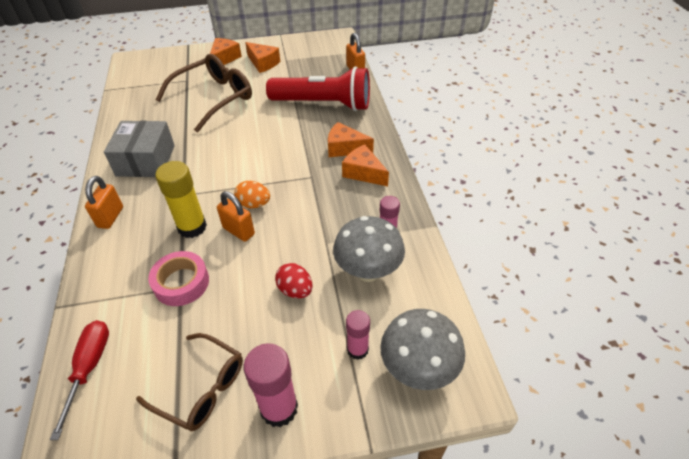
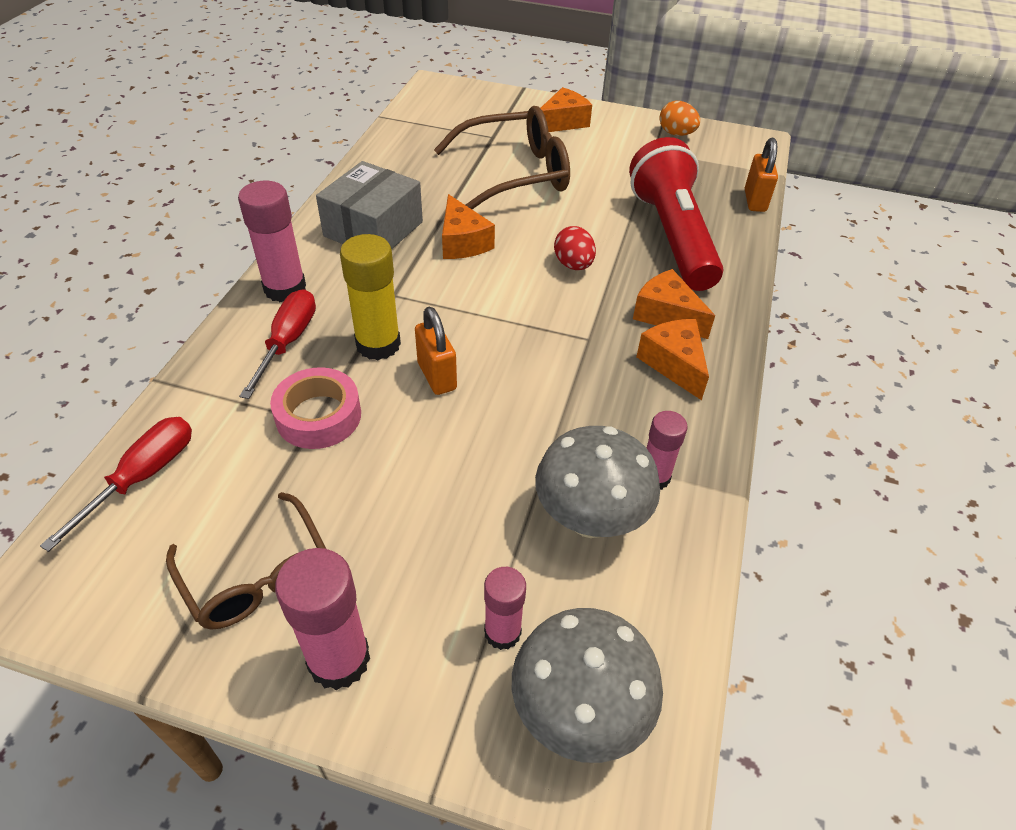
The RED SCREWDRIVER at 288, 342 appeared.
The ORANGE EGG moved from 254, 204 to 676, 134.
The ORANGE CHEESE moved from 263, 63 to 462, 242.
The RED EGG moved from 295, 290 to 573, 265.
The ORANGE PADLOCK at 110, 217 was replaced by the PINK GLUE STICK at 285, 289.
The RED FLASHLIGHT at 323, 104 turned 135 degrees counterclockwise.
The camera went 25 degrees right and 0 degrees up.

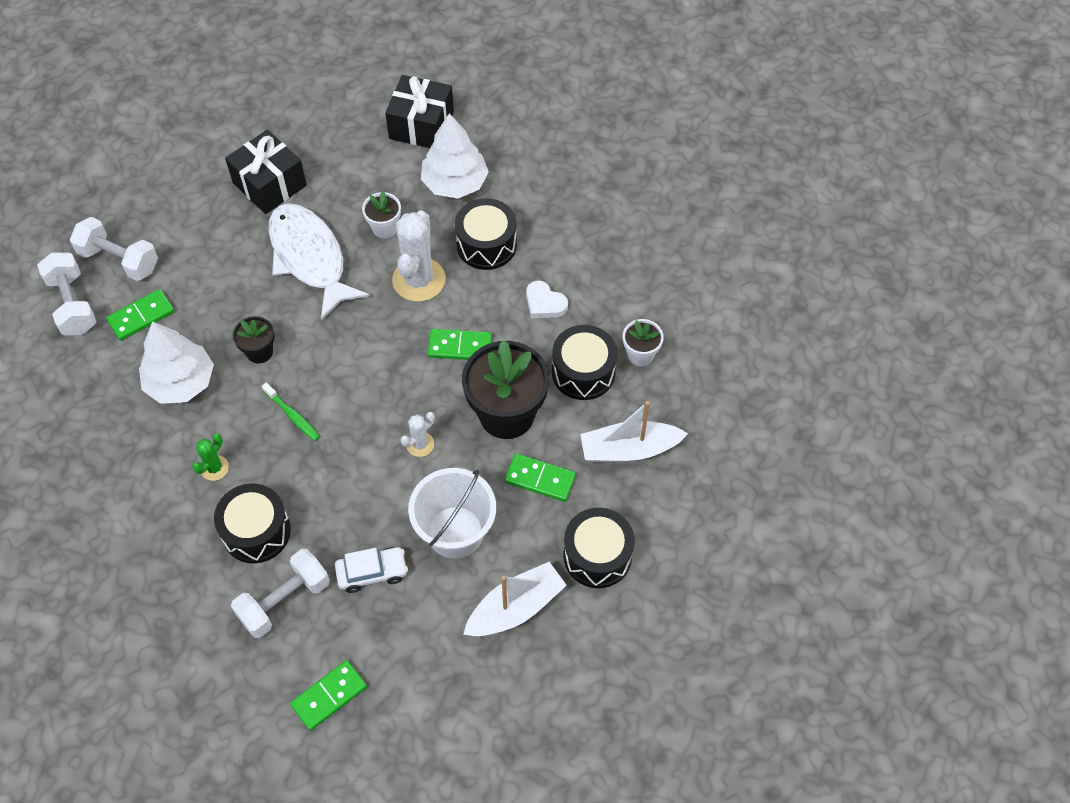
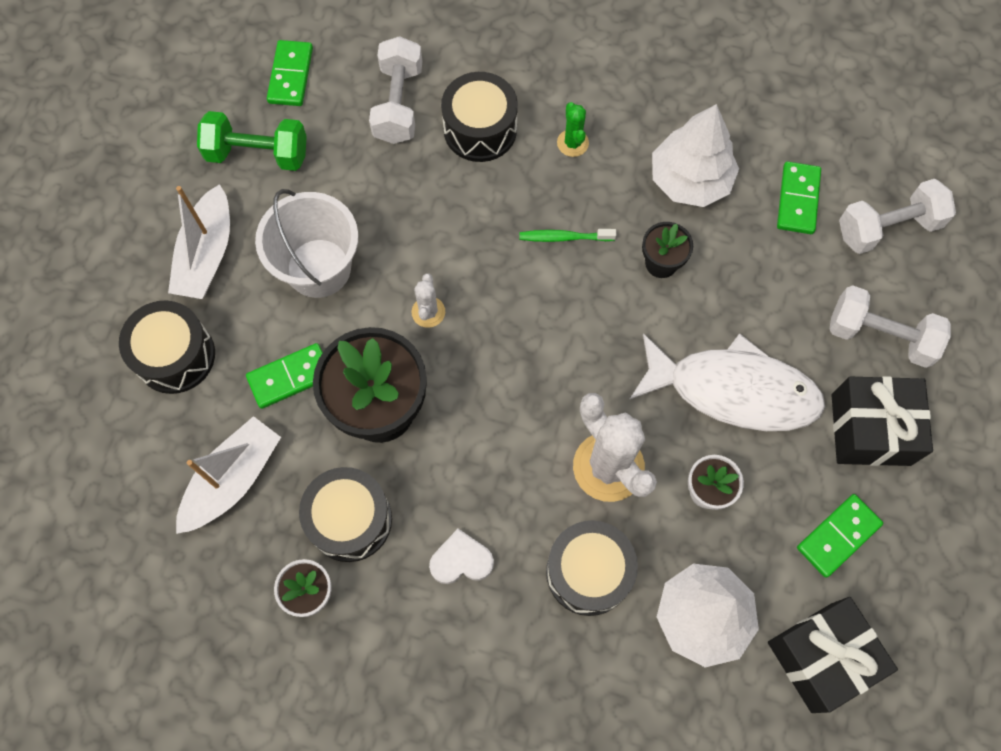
The WHITE CAR at 372, 572 disappeared.
The GREEN DUMBBELL at 257, 154 appeared.
The WHITE DUMBBELL moved from 72, 304 to 880, 336.
The GREEN DOMINO moved from 460, 346 to 838, 536.
The camera went 135 degrees right and 10 degrees up.

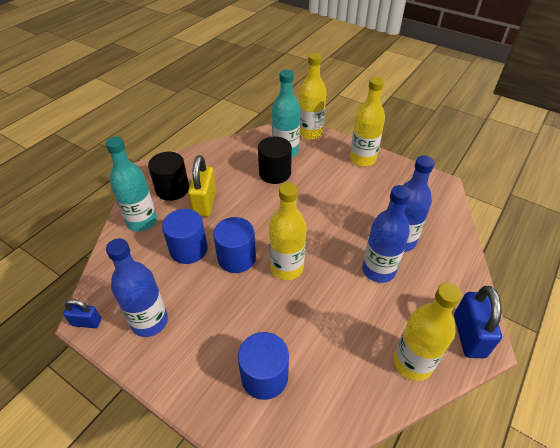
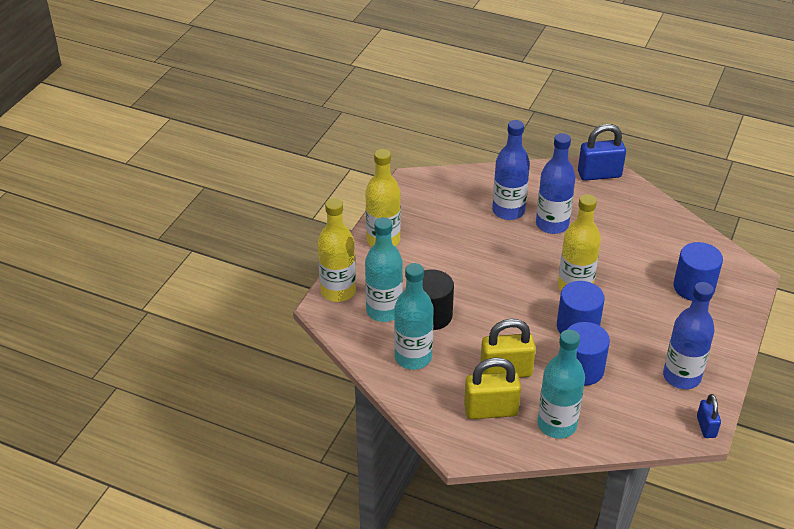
The YELLOW BOTTLE at 412, 362 disappeared.
The TURQUOISE BOTTLE at 413, 357 appeared.
The BLACK CYLINDER at 172, 189 was replaced by the YELLOW PADLOCK at 491, 410.
The camera went 100 degrees left and 5 degrees down.

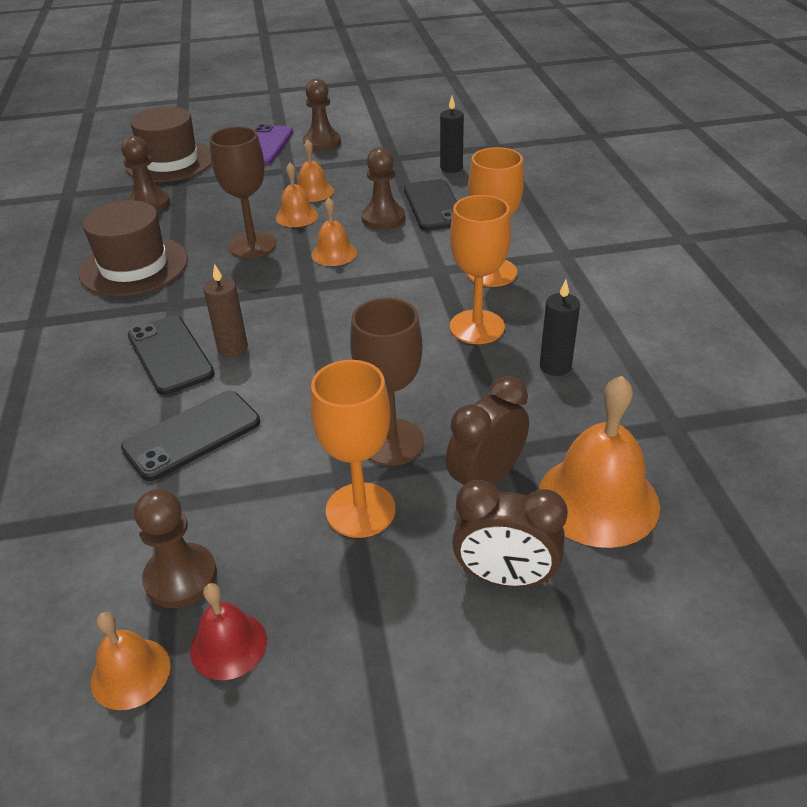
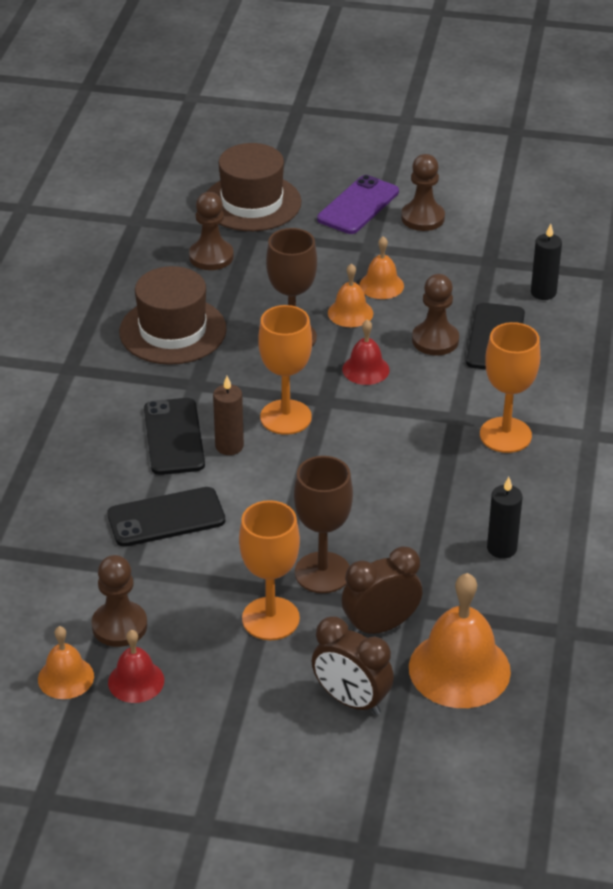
The ORANGE GOBLET moved from 477, 327 to 286, 417.
The ORANGE BELL at 334, 253 became the RED BELL at 365, 369.
The camera went 20 degrees right and 0 degrees up.

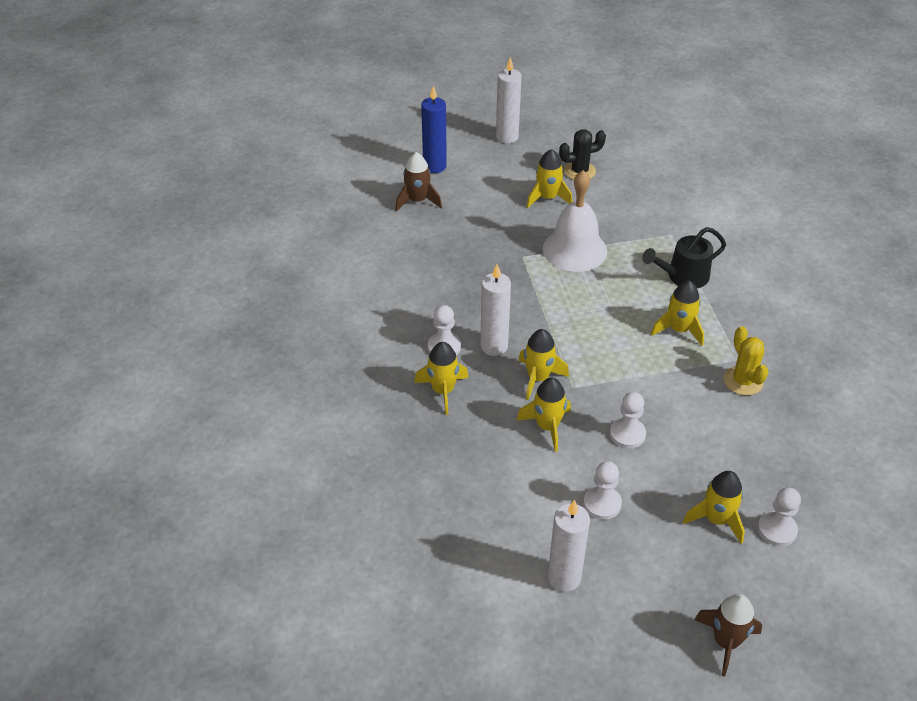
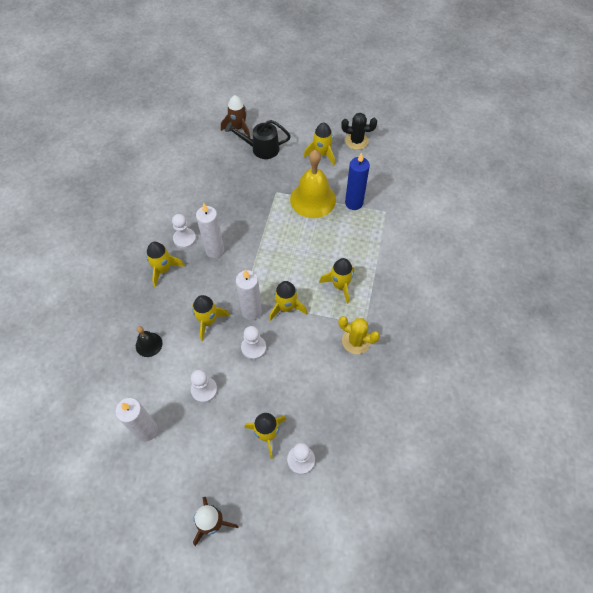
The BLACK BELL at 149, 344 appeared.
The BLUE CANDLE moved from 434, 166 to 354, 203.
The WHITE CANDLE moved from 507, 137 to 251, 311.
The YELLOW ROCKET moved from 538, 378 to 286, 307.
The BLACK WATERING CAN moved from 683, 276 to 261, 149.
The WHITE BELL at 574, 249 became the YELLOW BELL at 313, 199.
The YELLOW CACTUS at 743, 381 turned 75 degrees counterclockwise.
The camera went 25 degrees right and 15 degrees up.

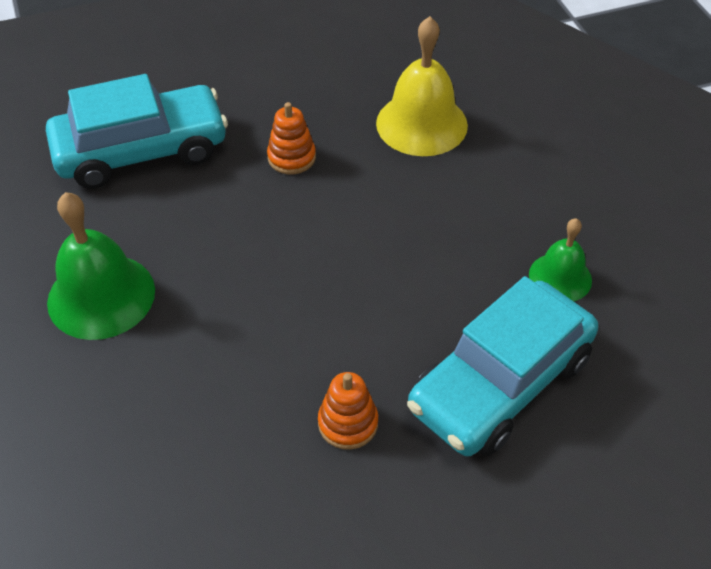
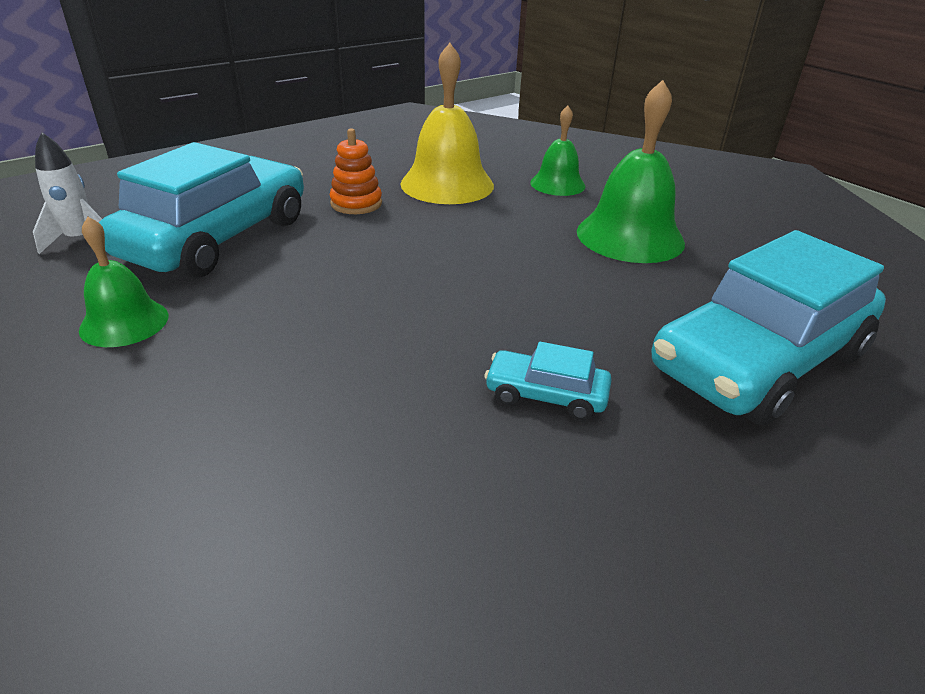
The WHITE ROCKET at 81, 240 appeared.
The GREEN BELL at 557, 184 appeared.
The YELLOW BELL moved from 421, 124 to 447, 184.
The ORANGE STACKING TOY at 291, 157 was replaced by the TURQUOISE CAR at 546, 395.
The camera went 160 degrees right and 15 degrees down.

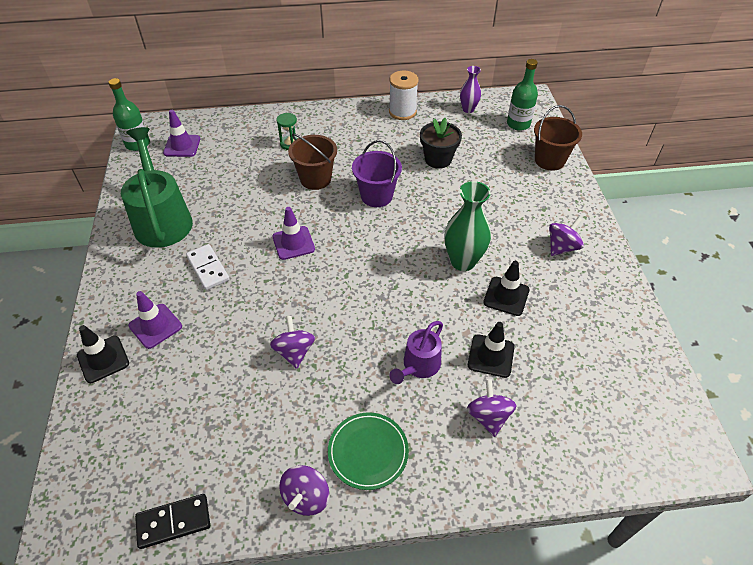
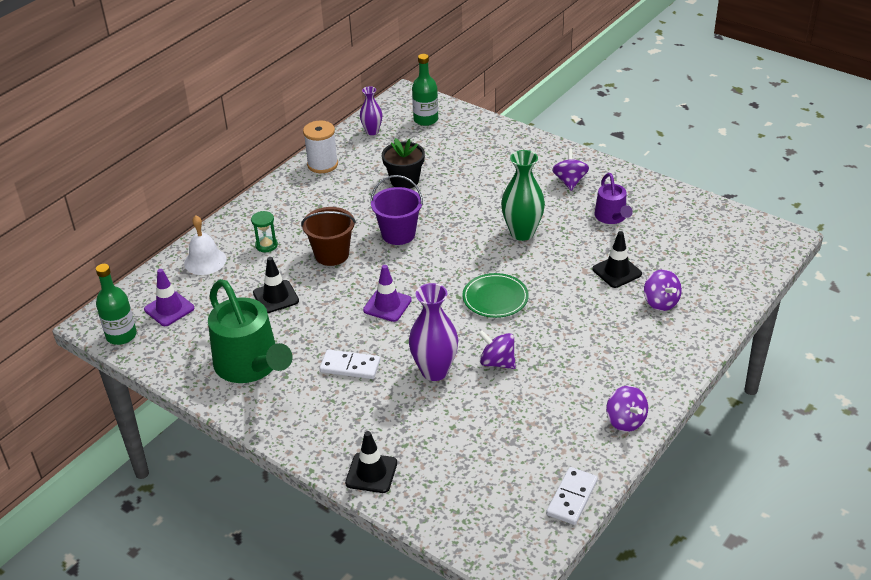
The PURPLE TRAFFIC CONE at 155, 326 disappeared.
The BROWN BUCKET at 549, 160 disappeared.
The WHITE BELL at 205, 261 appeared.
The PURPLE VASE at 434, 371 appeared.
The GREEN PLATE moved from 368, 452 to 495, 298.
The PURPLE WATERING CAN moved from 418, 366 to 612, 217.
The BLACK TRAFFIC CONE moved from 506, 296 to 276, 297.
The BLACK DOMINO at 174, 522 became the WHITE DOMINO at 572, 498.
The GREEN WATERING CAN at 162, 219 turned 150 degrees counterclockwise.
The PURPLE SPINNING TOP at 488, 416 turned 150 degrees counterclockwise.
The camera went 45 degrees left and 10 degrees down.

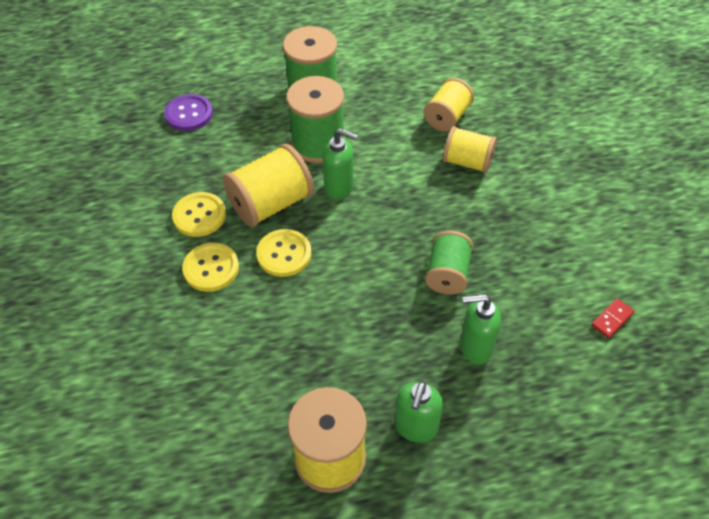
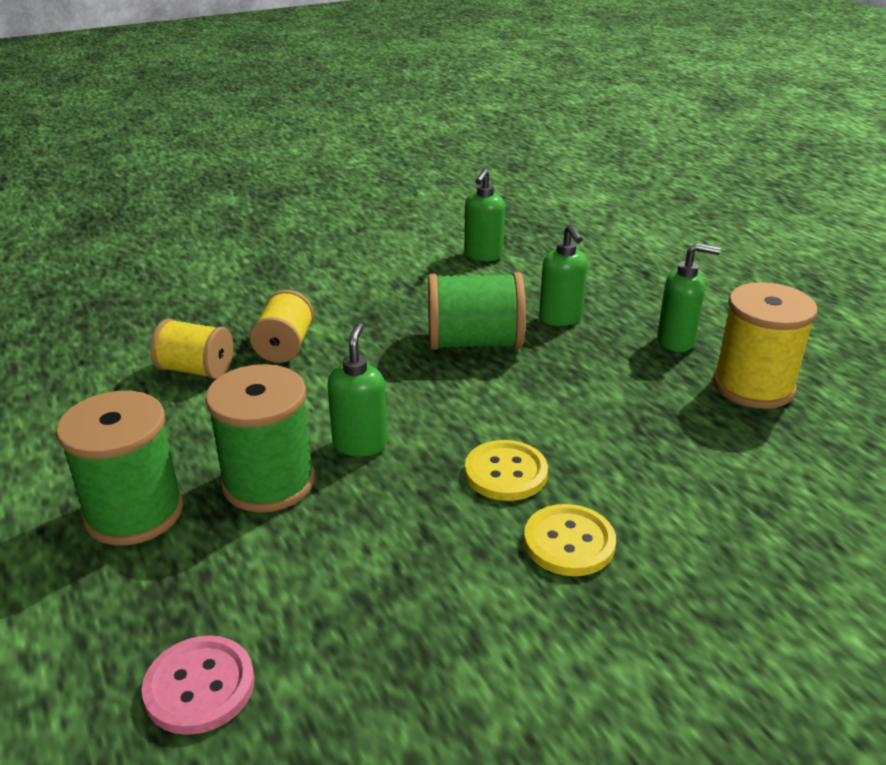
The YELLOW BUTTON at 199, 216 disappeared.
The YELLOW SPOOL at 271, 204 disappeared.
The RED DOMINO at 612, 319 was replaced by the GREEN SOAP DISPENSER at 483, 255.
The PURPLE BUTTON at 189, 114 became the PINK BUTTON at 199, 687.
The GREEN SPOOL at 447, 274 changed to 1.51 times the size.
The camera went 105 degrees left and 20 degrees down.

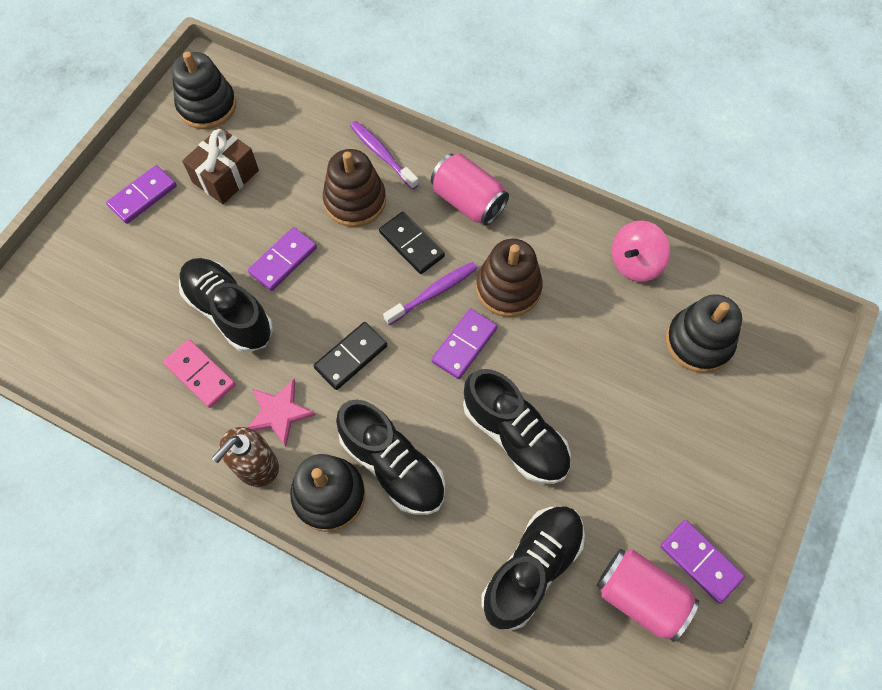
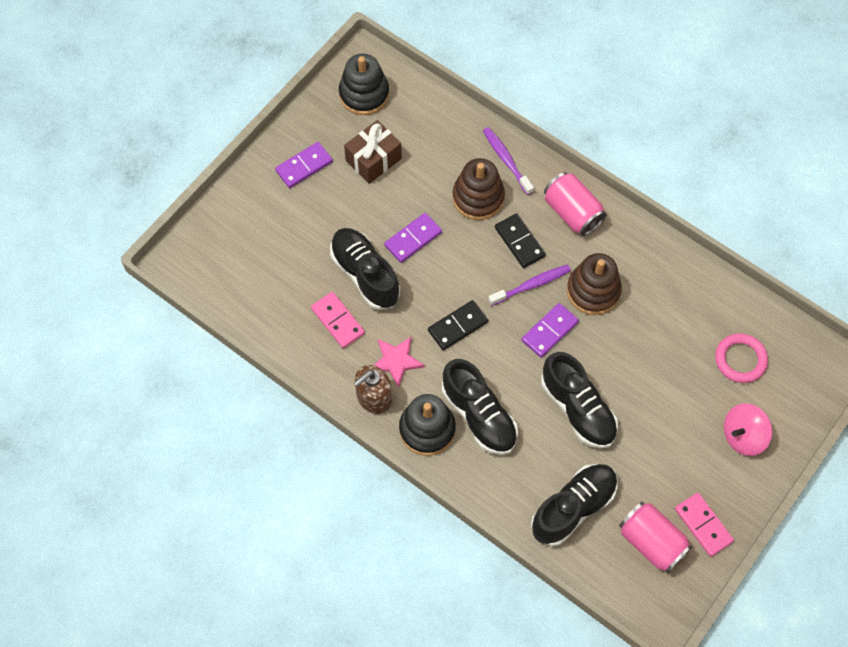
The PINK SPINNING TOP moved from 635, 263 to 743, 436.
The BLACK STACKING TOY at 698, 342 was replaced by the PINK RING at 740, 359.
The PURPLE DOMINO at 700, 562 became the PINK DOMINO at 703, 525.
The camera went 10 degrees right and 0 degrees up.

